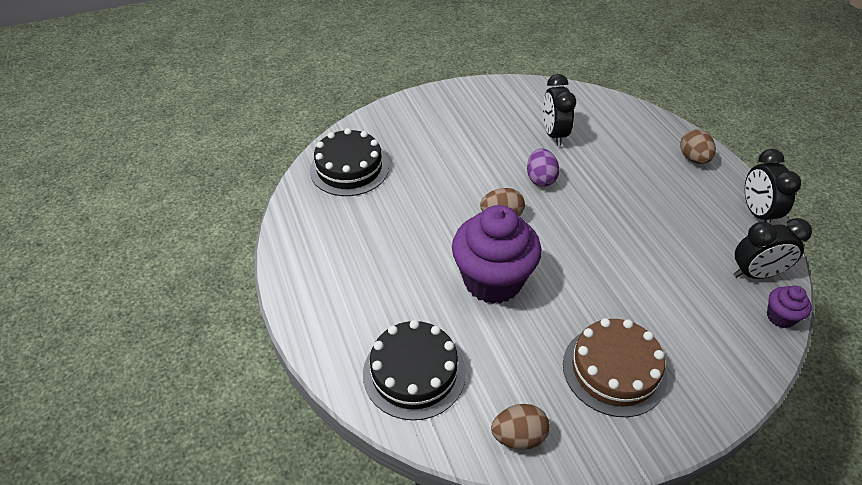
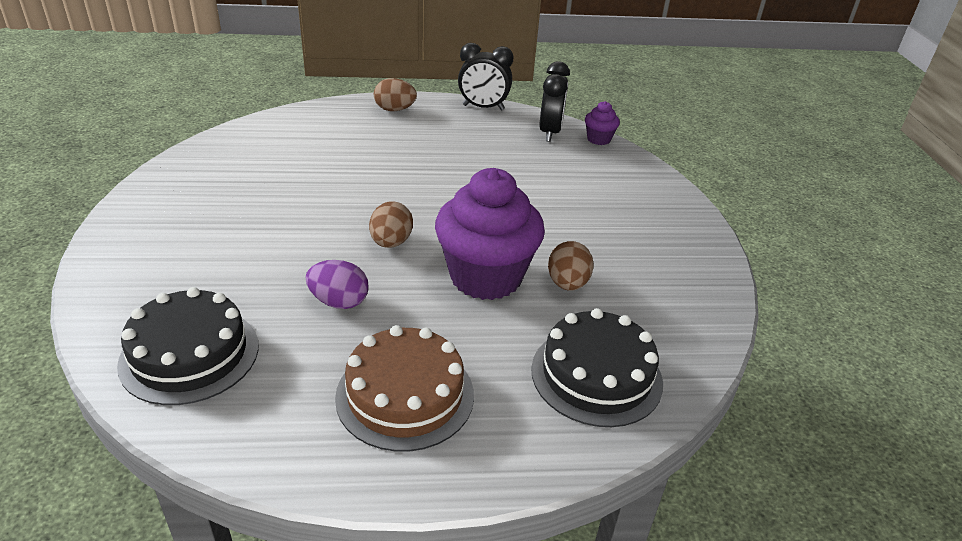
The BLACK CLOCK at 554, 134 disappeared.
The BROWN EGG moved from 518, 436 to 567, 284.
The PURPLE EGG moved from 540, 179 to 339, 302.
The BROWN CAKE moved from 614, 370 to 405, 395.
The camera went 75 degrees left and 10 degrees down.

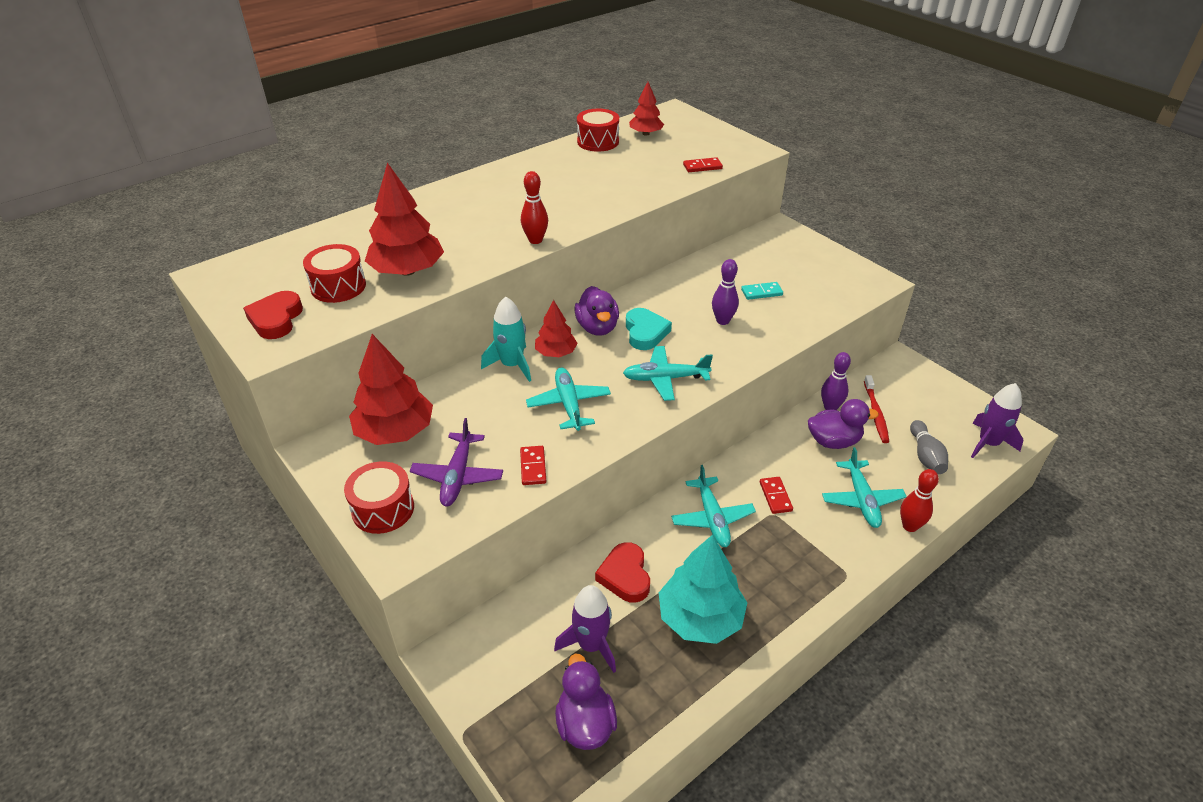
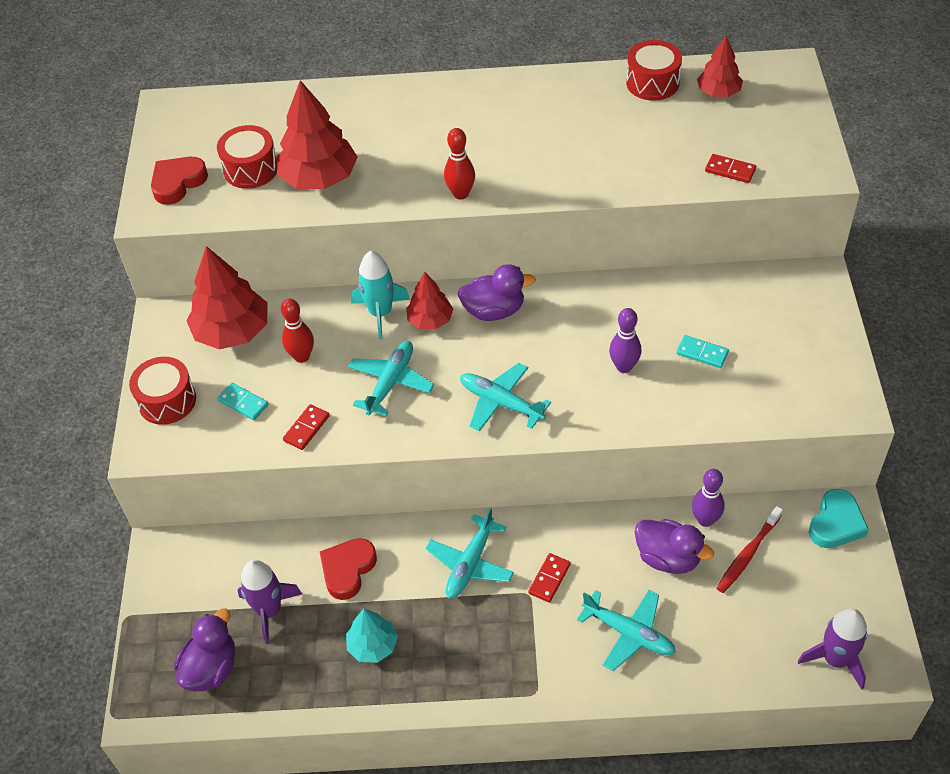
The GREY BOWLING PIN at 925, 456 disappeared.
The TURQUOISE HEART moved from 645, 332 to 836, 523.
The RED BOWLING PIN moved from 909, 526 to 302, 356.
The PURPLE PLANE at 458, 476 was replaced by the TURQUOISE DOMINO at 243, 403.
The PURPLE DUCK at 597, 327 turned 120 degrees counterclockwise.
The TURQUOISE PLANE at 861, 500 turned 90 degrees counterclockwise.
The TURQUOISE TREE at 700, 618 changed to 0.58 times the size.
The camera went 40 degrees right and 10 degrees up.

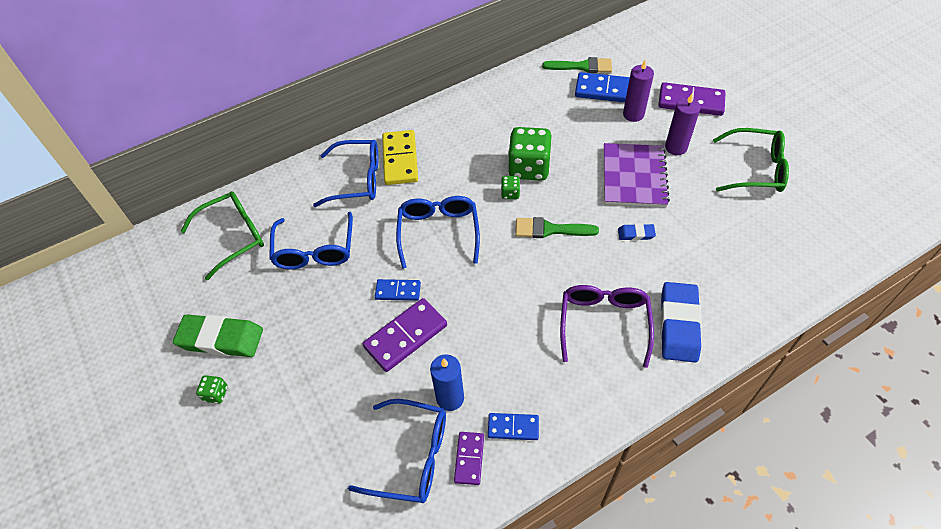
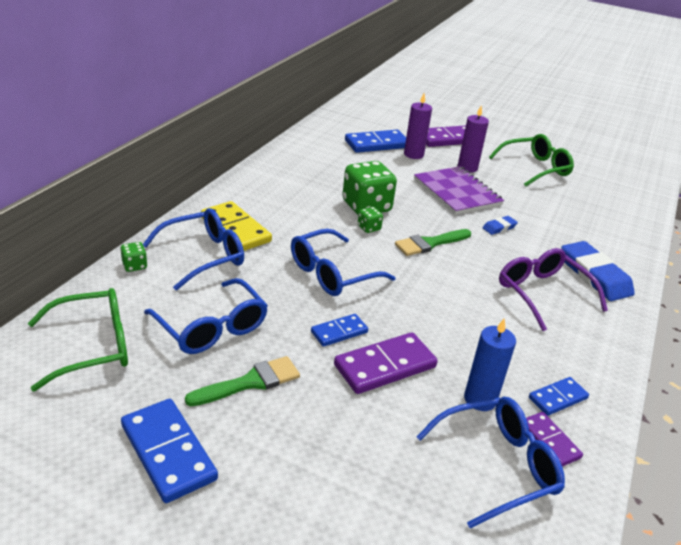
The GREEN DICE moved from 216, 394 to 134, 266.
The GREEN BRUSH moved from 582, 66 to 250, 382.
The GREEN ERASER at 221, 339 was replaced by the BLUE DOMINO at 168, 452.
The GREEN GLASSES at 234, 236 turned 45 degrees clockwise.
The PURPLE DOMINO at 405, 336 turned 45 degrees clockwise.
The BLUE GLASSES at 438, 232 turned 90 degrees counterclockwise.
The camera went 40 degrees left and 20 degrees down.

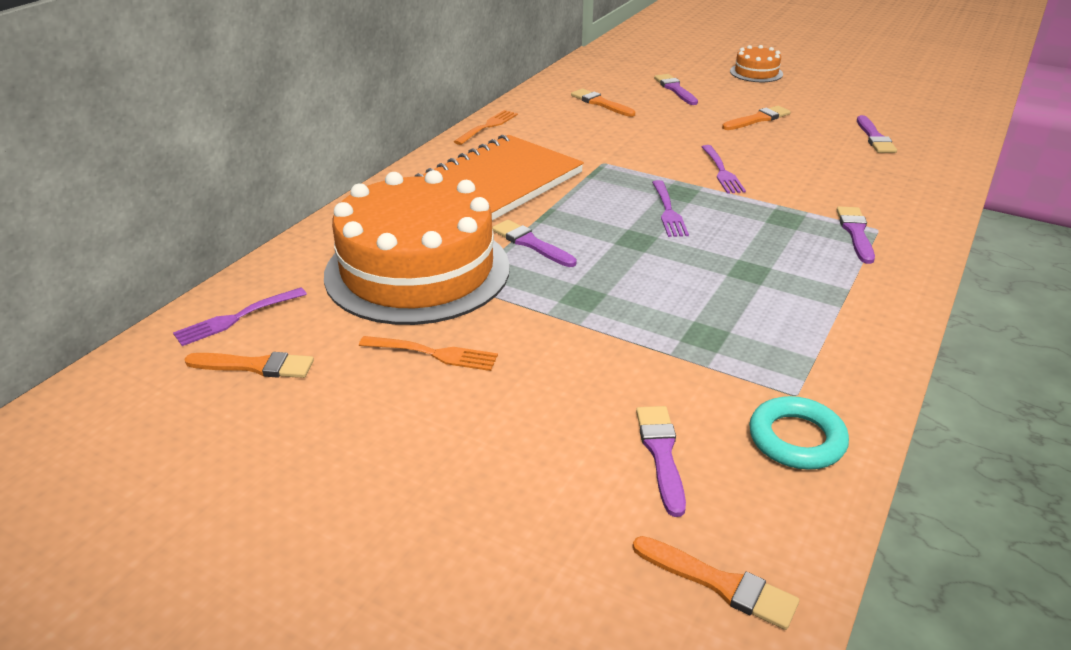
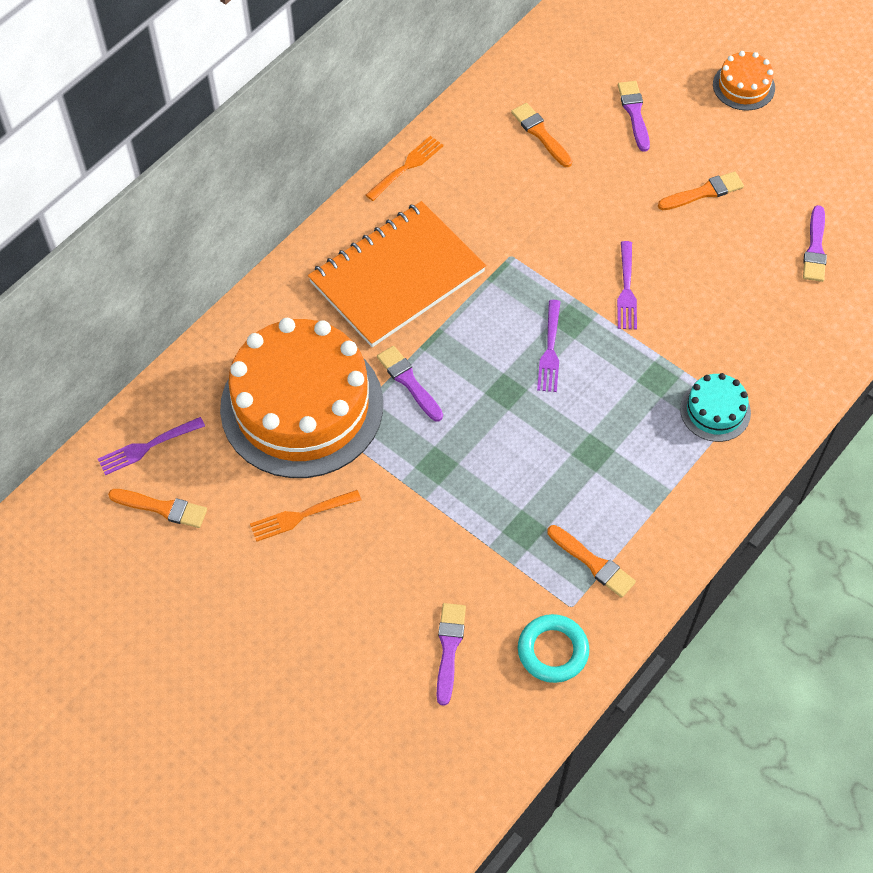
The ORANGE BRUSH moved from 720, 584 to 593, 563.
The PURPLE BRUSH at 855, 233 was replaced by the TURQUOISE CAKE at 715, 410.
The ORANGE FORK at 433, 354 turned 135 degrees clockwise.
The camera went 10 degrees right and 25 degrees up.

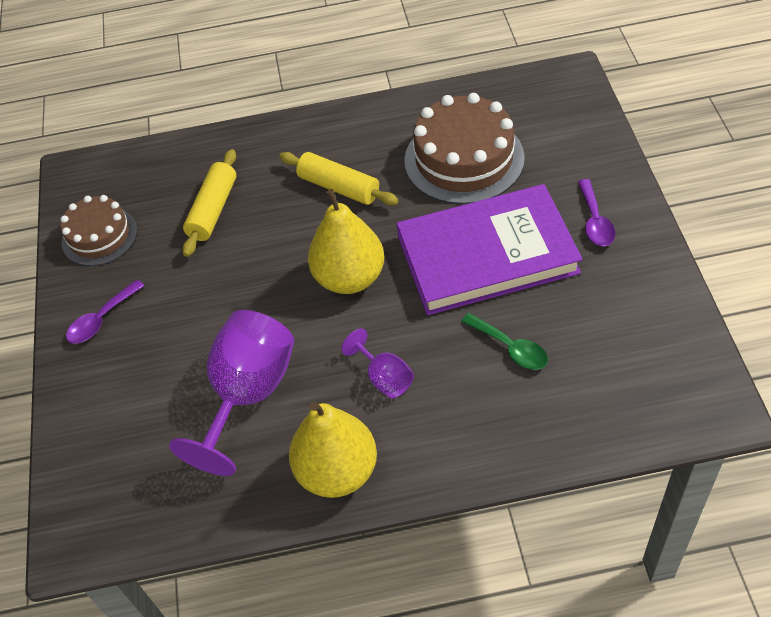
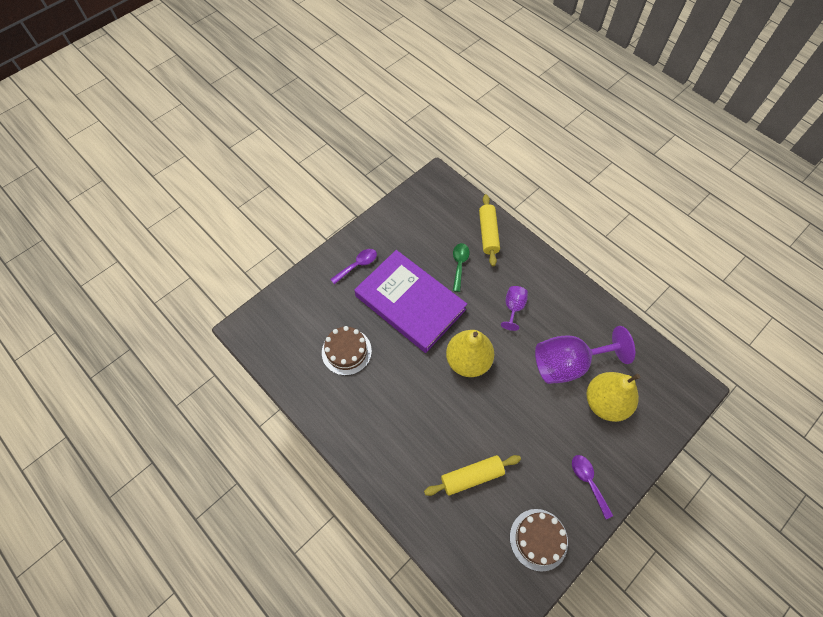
The YELLOW ROLLING PIN moved from 339, 187 to 488, 234.
The YELLOW PEAR moved from 337, 471 to 605, 402.
The PURPLE SPOON at 101, 319 turned 120 degrees counterclockwise.
The BROWN CAKE at 464, 159 changed to 0.62 times the size.
The camera went 130 degrees left and 10 degrees up.

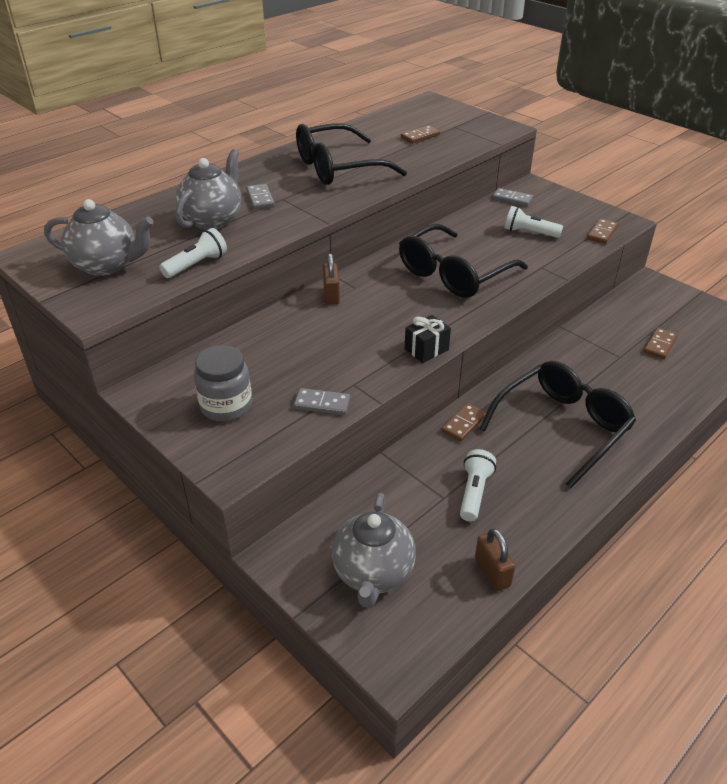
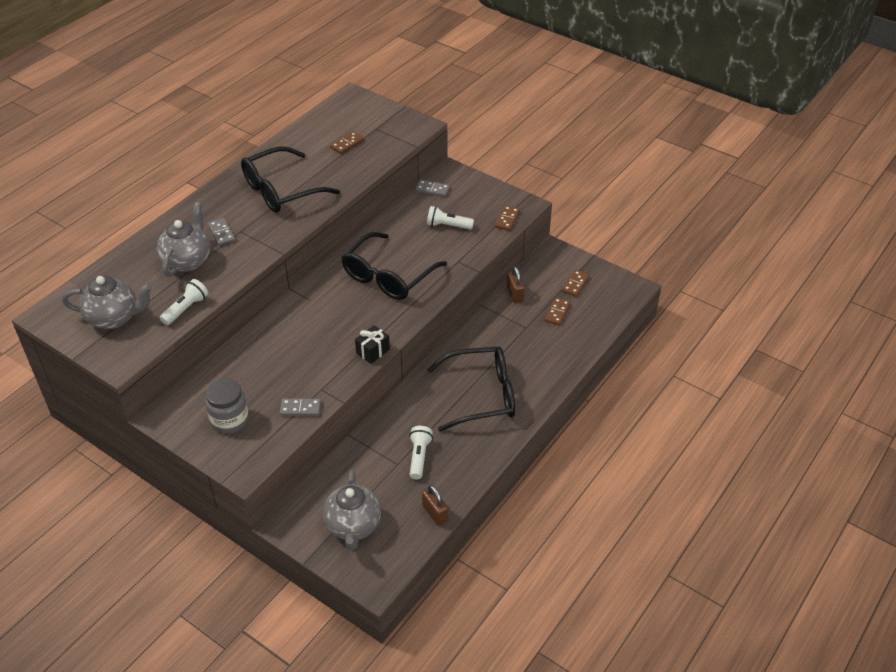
The BROWN PADLOCK moved from 331, 295 to 515, 294.
The BROWN DOMINO moved from 463, 424 to 575, 284.
The BLACK GLASSES at 562, 427 turned 45 degrees clockwise.
The camera went 10 degrees left and 5 degrees up.

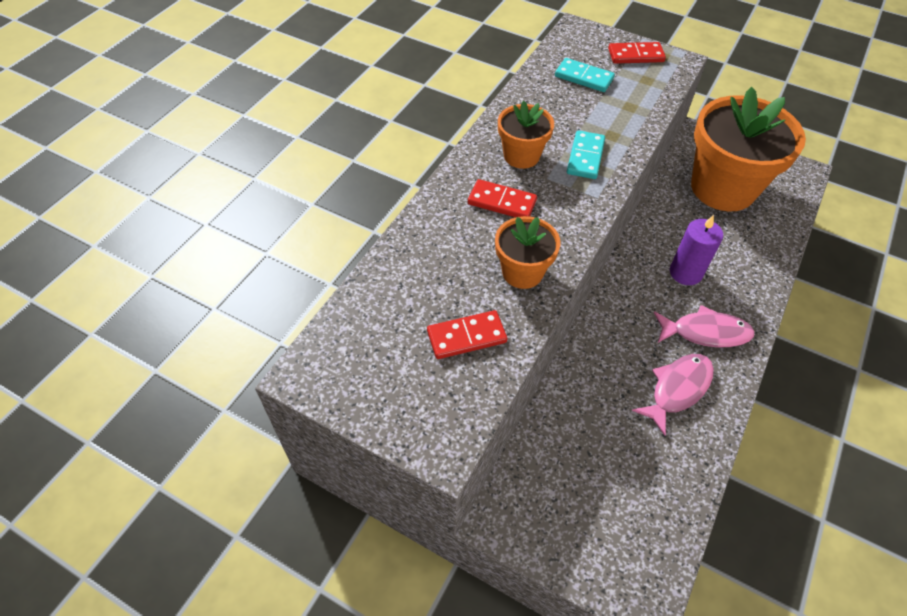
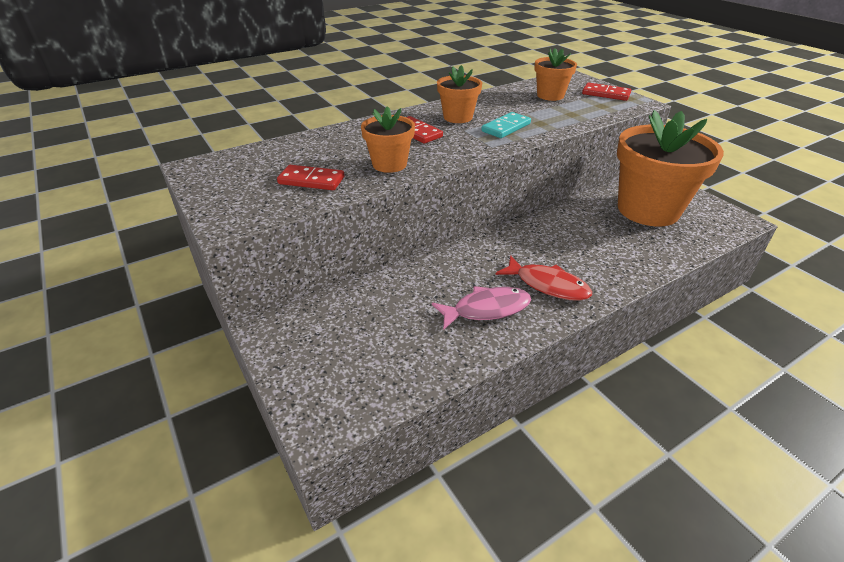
The PURPLE CANDLE at 685, 273 disappeared.
The TURQUOISE DOMINO at 584, 77 was replaced by the ORANGE FLOWER POT at 550, 95.
The PINK FISH at 706, 332 became the RED FISH at 548, 285.
The camera went 30 degrees right and 15 degrees down.

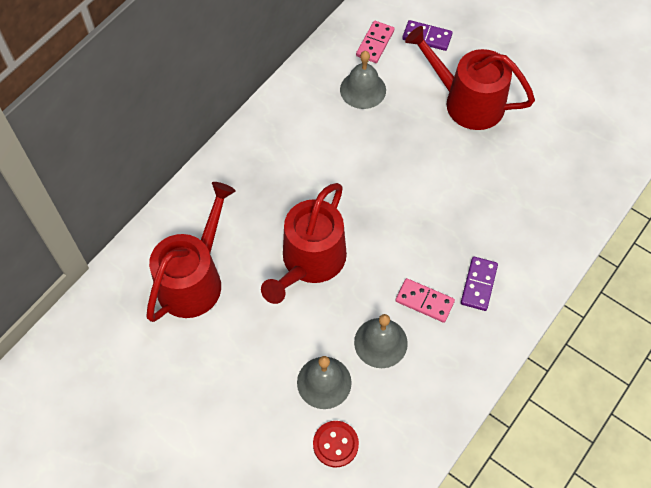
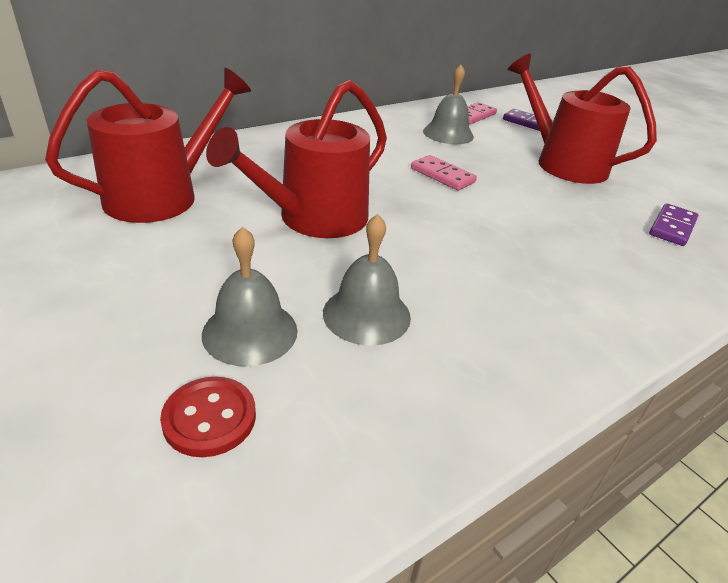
The PINK DOMINO moved from 424, 301 to 442, 175.
The PURPLE DOMINO moved from 478, 284 to 672, 227.
The camera went 15 degrees right and 25 degrees down.

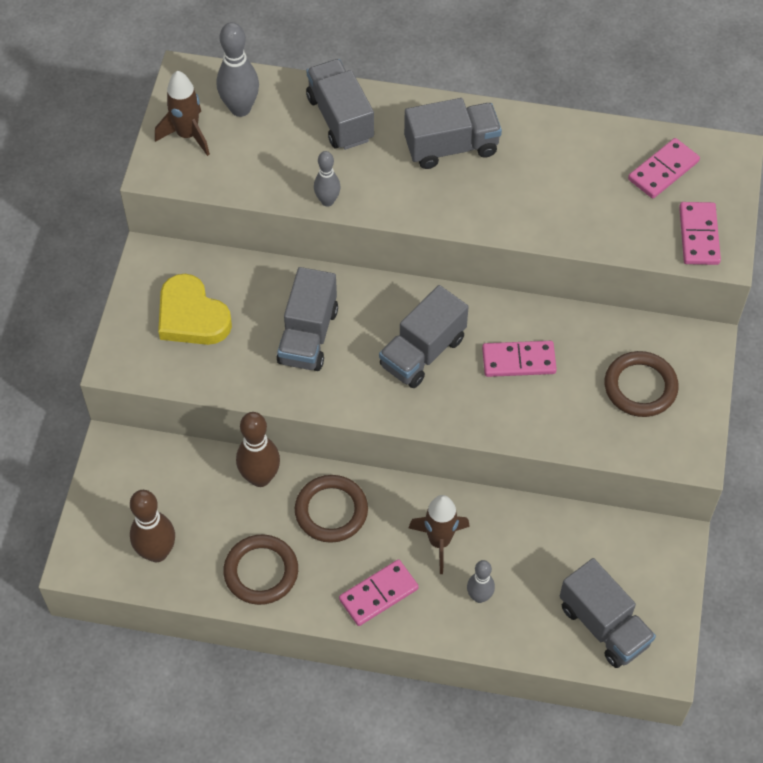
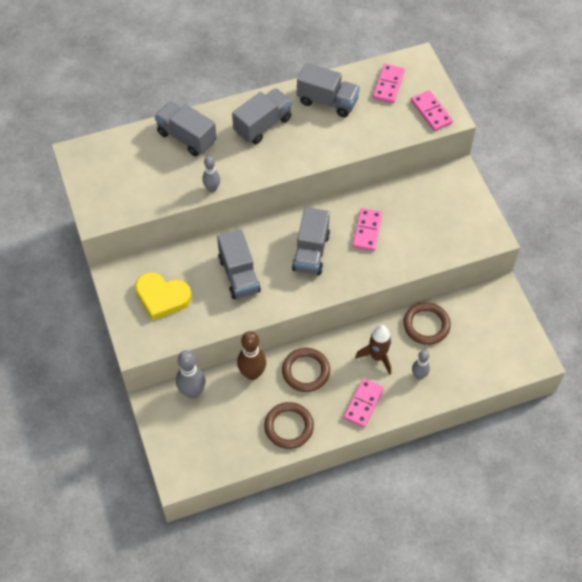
The BROWN BOWLING PIN at 157, 552 disappeared.
The BROWN ROCKET at 187, 135 disappeared.
The GREY BOWLING PIN moved from 240, 108 to 192, 392.
The GREY TRUCK moved from 604, 625 to 327, 101.
The BROWN RING moved from 640, 387 to 426, 325.
The PINK DOMINO at 518, 360 turned 45 degrees counterclockwise.
The camera went 30 degrees left and 0 degrees up.

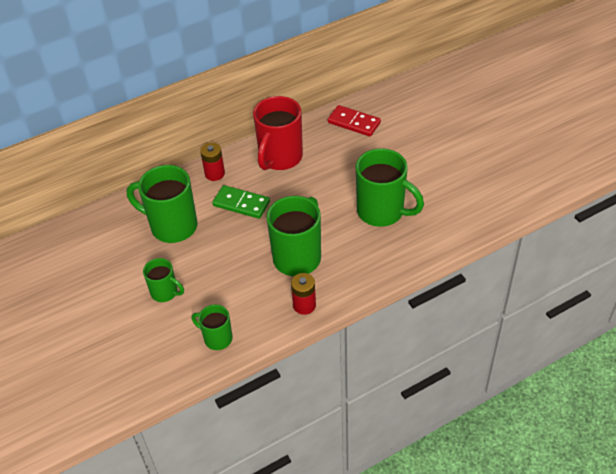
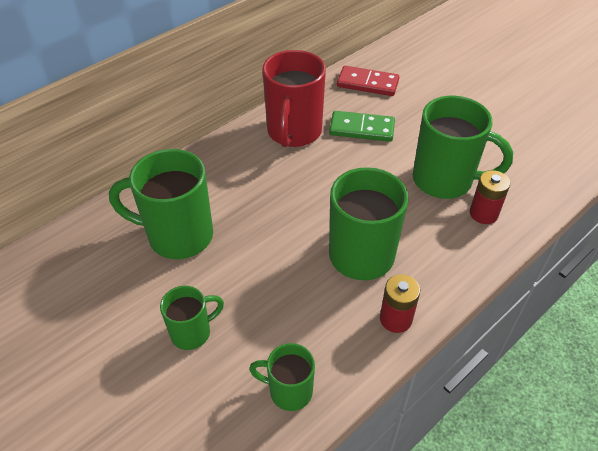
The RED BATTERY moved from 214, 174 to 483, 213.
The GREEN DOMINO moved from 241, 204 to 361, 129.
The GREEN MUG at 165, 292 turned 45 degrees counterclockwise.
The camera went 15 degrees left and 0 degrees up.

